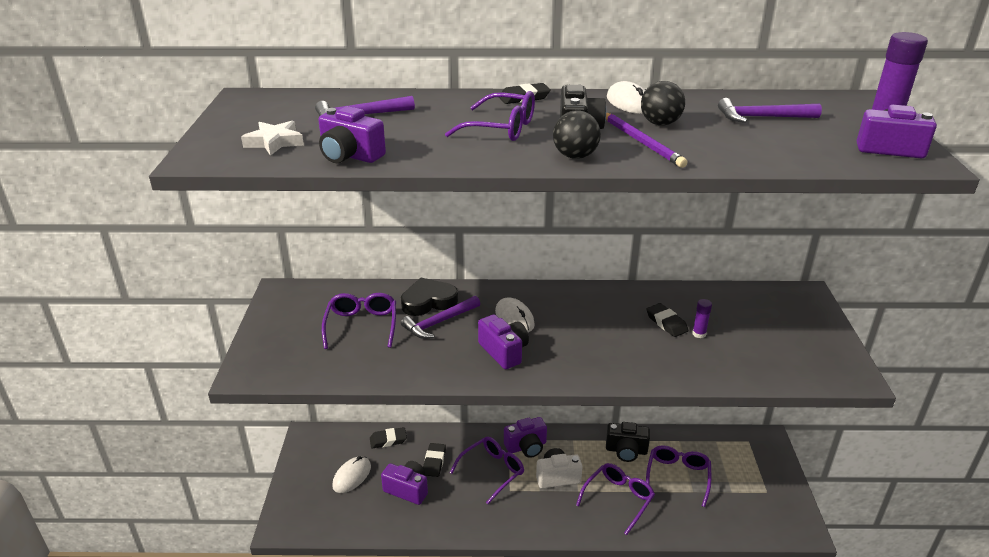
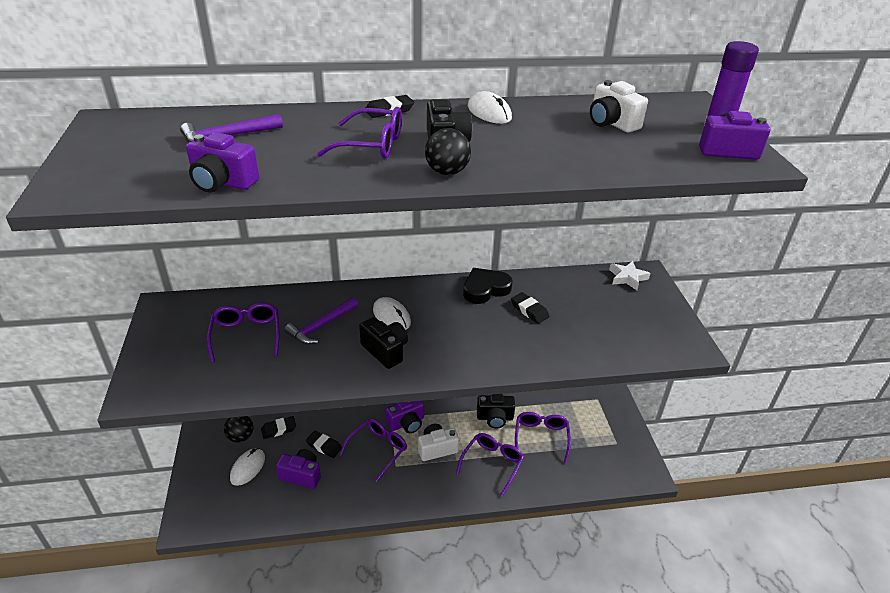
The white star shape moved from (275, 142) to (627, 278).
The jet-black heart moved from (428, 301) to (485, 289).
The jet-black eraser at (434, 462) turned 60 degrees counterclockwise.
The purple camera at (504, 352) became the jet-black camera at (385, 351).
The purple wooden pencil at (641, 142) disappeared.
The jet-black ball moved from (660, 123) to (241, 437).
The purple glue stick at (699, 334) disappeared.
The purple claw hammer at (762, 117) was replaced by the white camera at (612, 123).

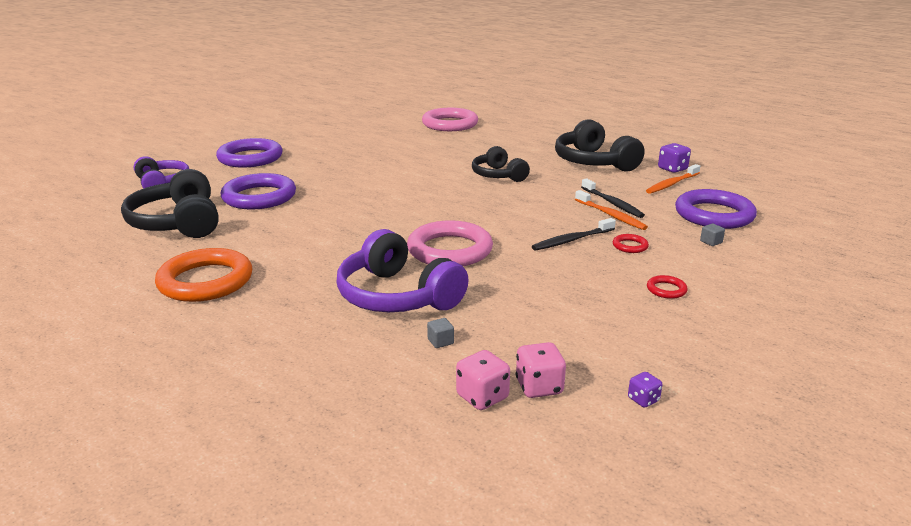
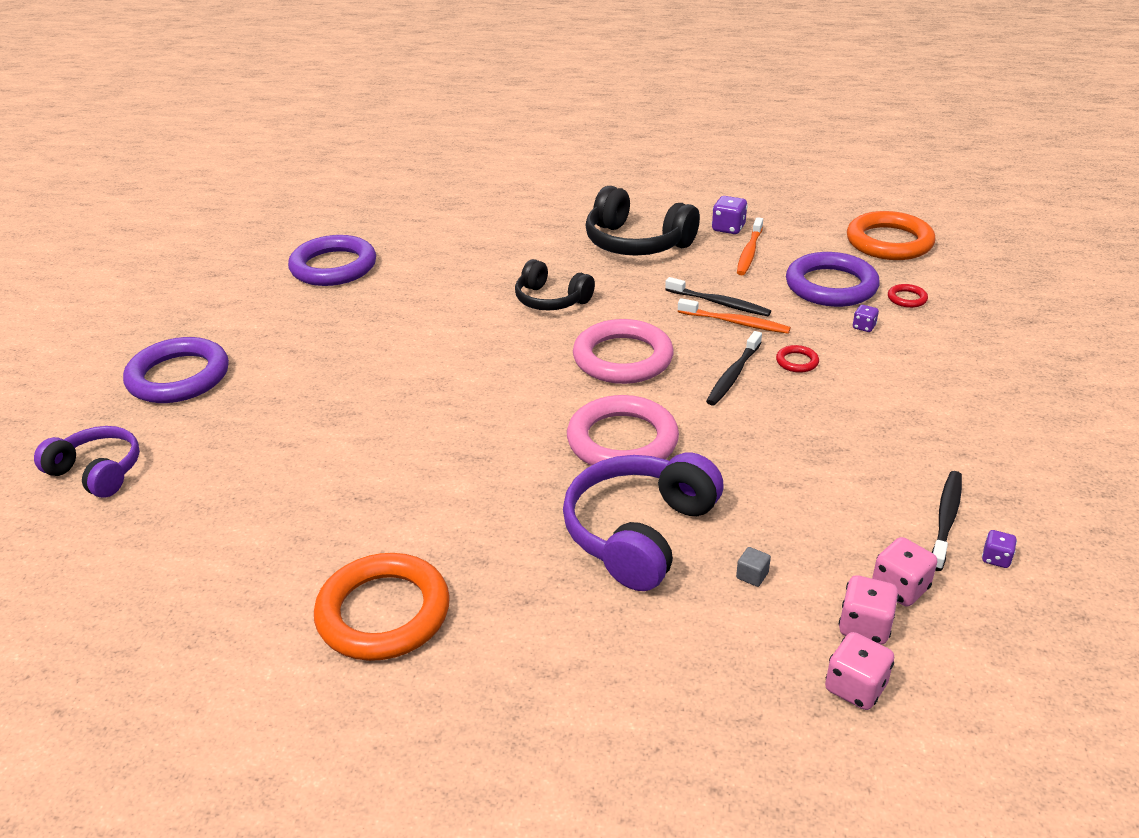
The jet-black headset at (178, 223) disappeared.
The purple torus moved from (259, 197) to (333, 267).
The purple headset at (397, 296) turned 105 degrees clockwise.
The rose-pink torus moved from (450, 124) to (623, 358).
The scarlet torus moved from (666, 290) to (907, 298).
The ash-grey solid cube at (711, 242) was replaced by the purple dice at (864, 327).
The rose-pink dice at (855, 687) appeared.
The orange torus at (889, 242) appeared.
The jet-black toothbrush at (946, 519) appeared.

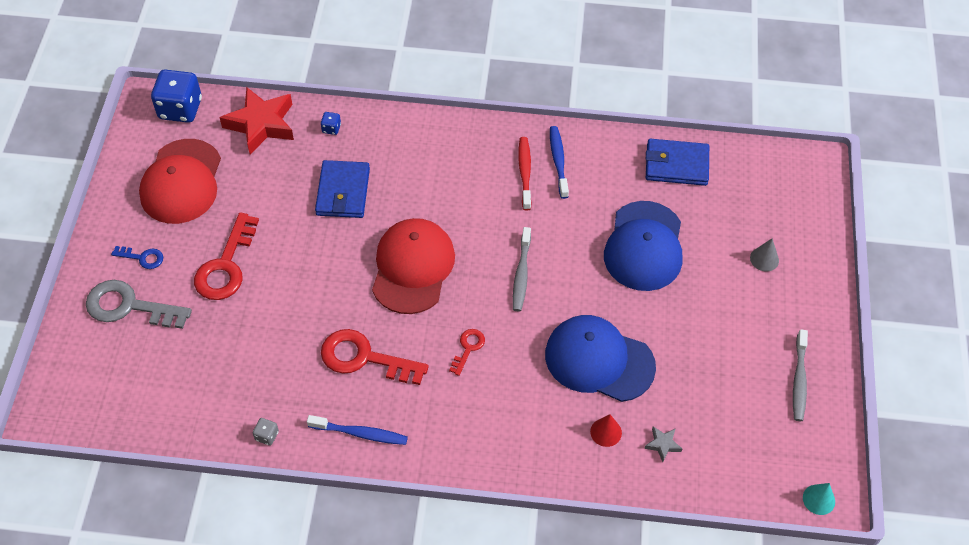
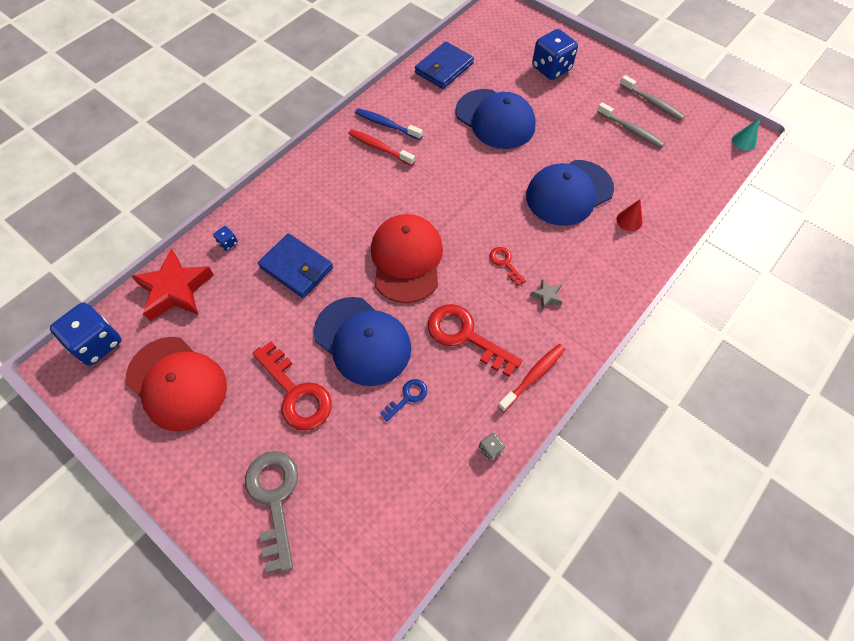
The ash-grey key at (129, 306) turned 120 degrees clockwise.
The blue key moved from (142, 257) to (407, 397).
The blue toothbrush at (360, 433) became the scarlet toothbrush at (533, 376).
The scarlet key at (364, 358) turned 75 degrees clockwise.
The scarlet peaked cap at (412, 268) turned 45 degrees clockwise.
The ash-grey toothbrush moved from (521, 274) to (631, 130).
The ash-grey star shape moved from (663, 444) to (546, 296).
The ash-grey solid cone at (764, 259) was replaced by the blue dice at (551, 68).
The blue peaked cap at (362, 341) appeared.

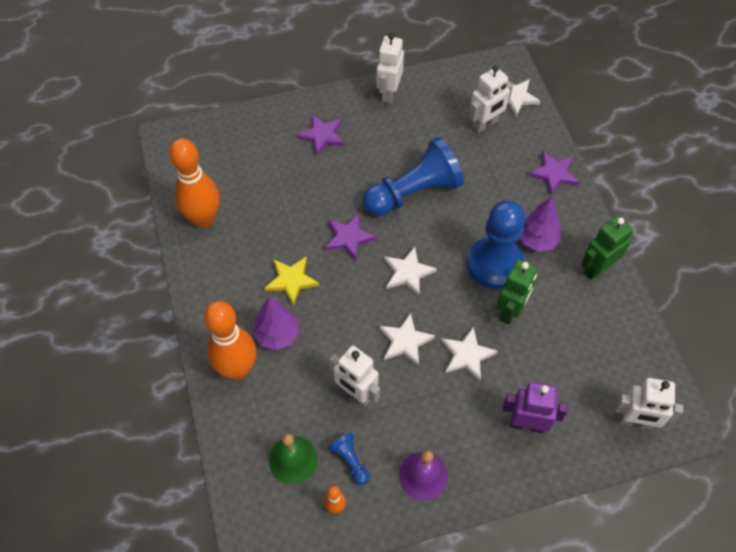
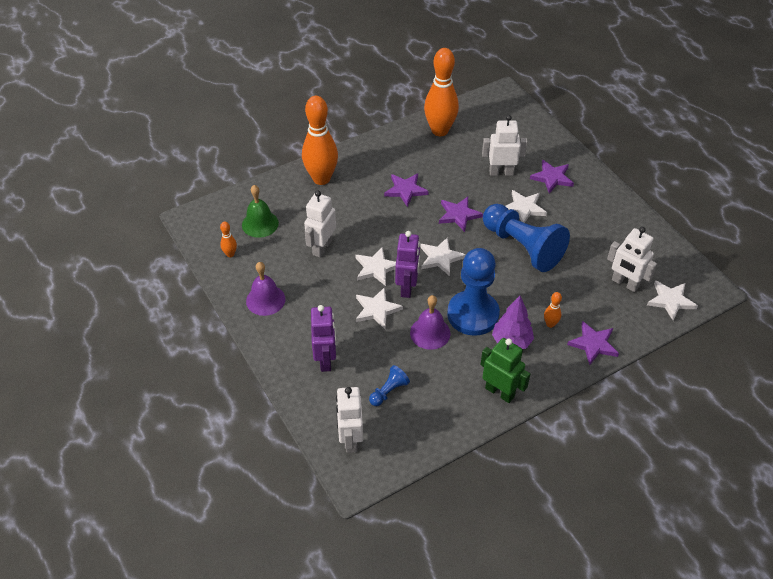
The purple fir tree at (277, 335) disappeared.
The bright yellow star shape at (291, 280) became the purple star shape at (405, 190).
The blue chess pawn moved from (350, 461) to (389, 391).
The white robot figure moved from (388, 93) to (501, 172).
The green robot figure at (510, 310) was replaced by the purple bell at (430, 333).
The purple robot figure at (407, 287) appeared.
The white star shape at (524, 208) appeared.
The orange tenpin at (550, 324) appeared.

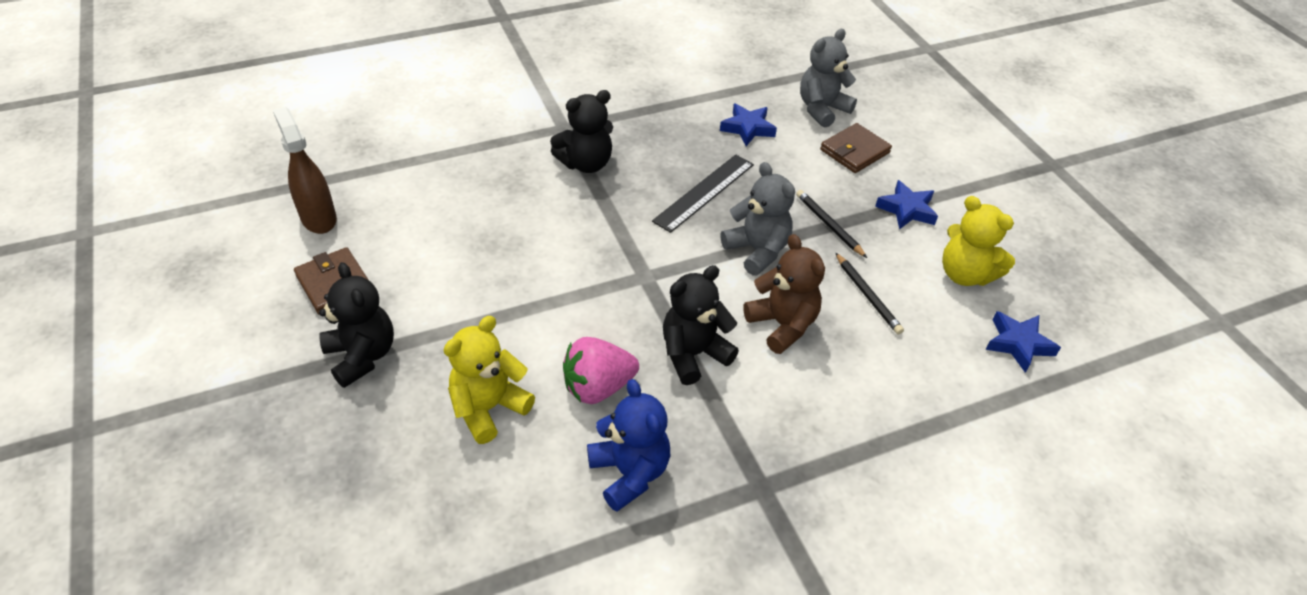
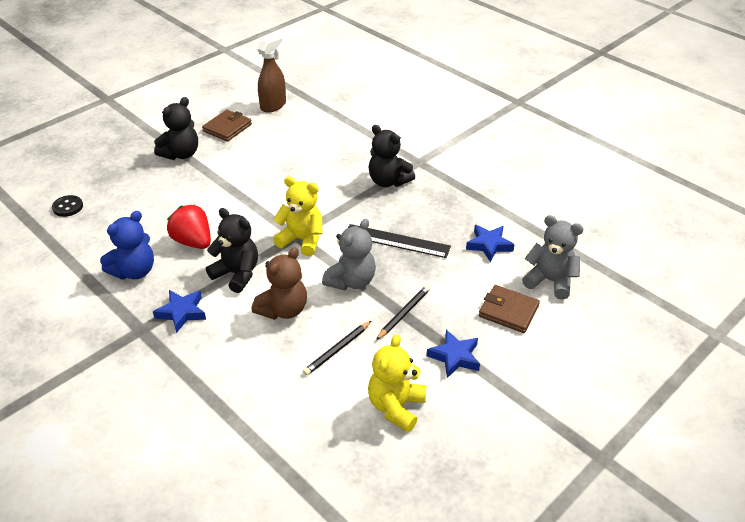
The bright yellow stuffed bear moved from (489, 408) to (302, 240).
The rose-pink toy strawberry at (598, 387) became the scarlet toy strawberry at (193, 242).
The blue star shape moved from (1018, 344) to (182, 312).
The jet-black shirt button at (68, 207) appeared.

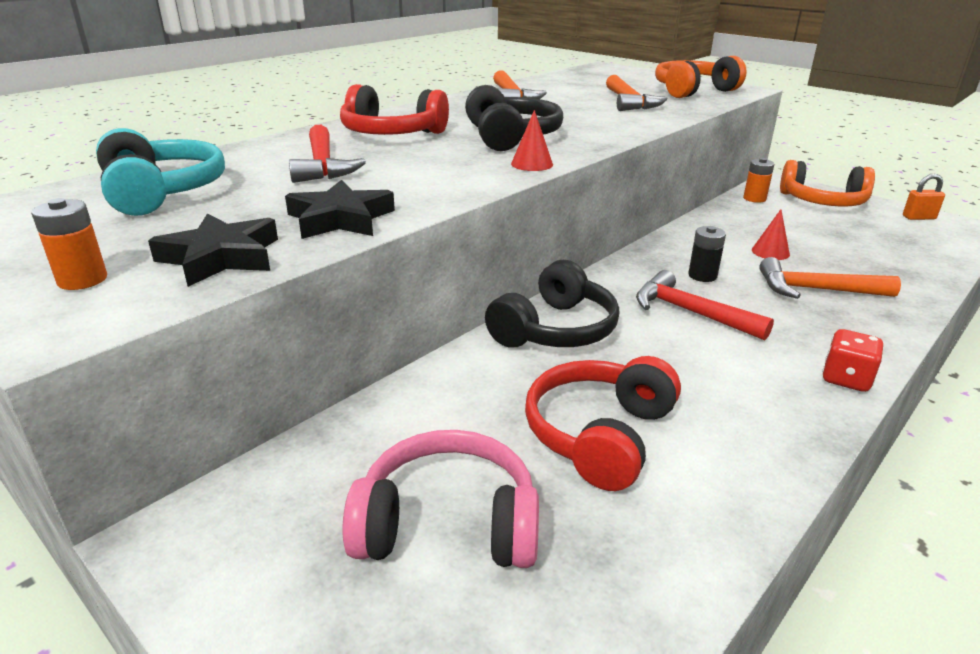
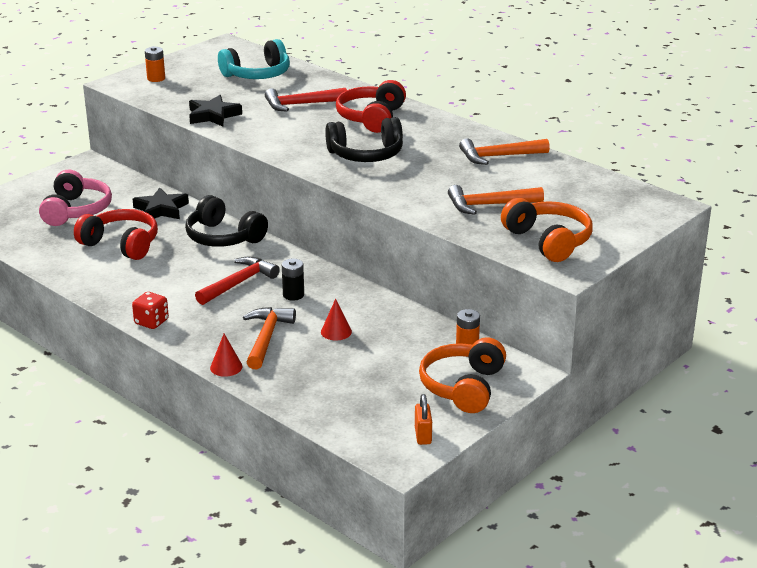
The jet-black star shape moved from (221, 257) to (161, 209).
The scarlet solid cone moved from (532, 164) to (226, 367).

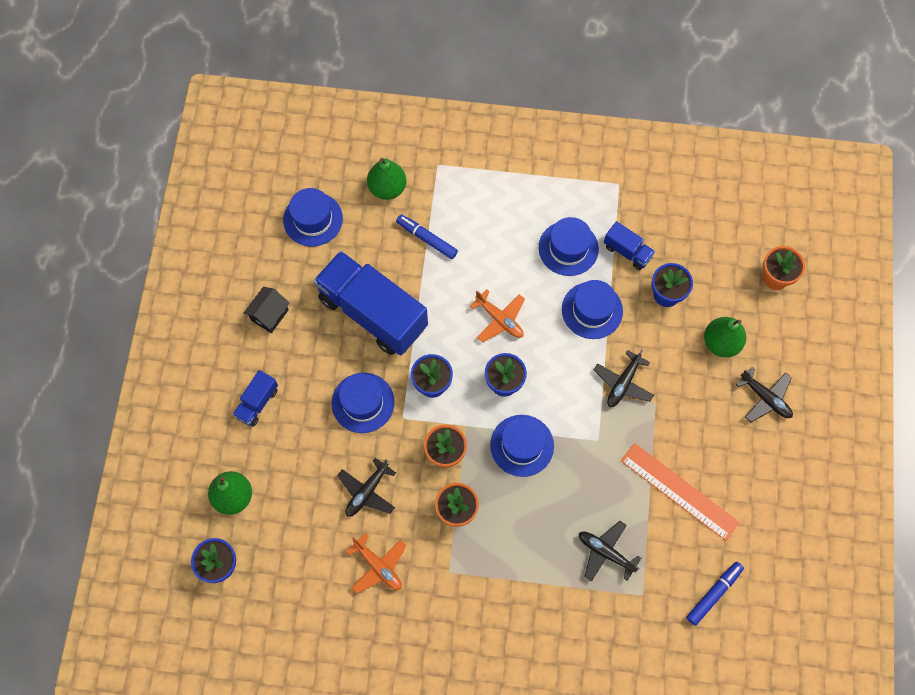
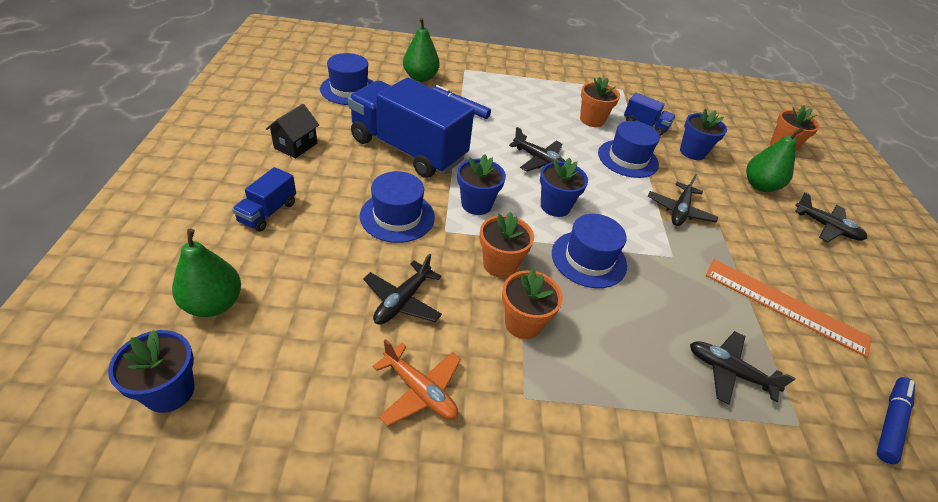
The orange aeroplane at (499, 319) became the jet-black aeroplane at (539, 160).
The blue hat at (568, 248) was replaced by the orange potted plant at (592, 120).

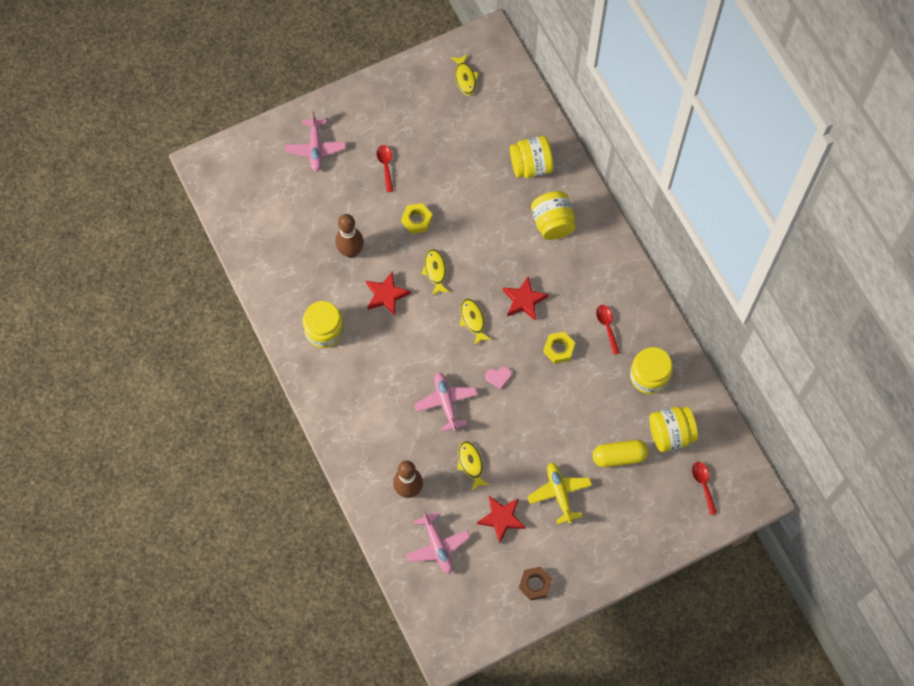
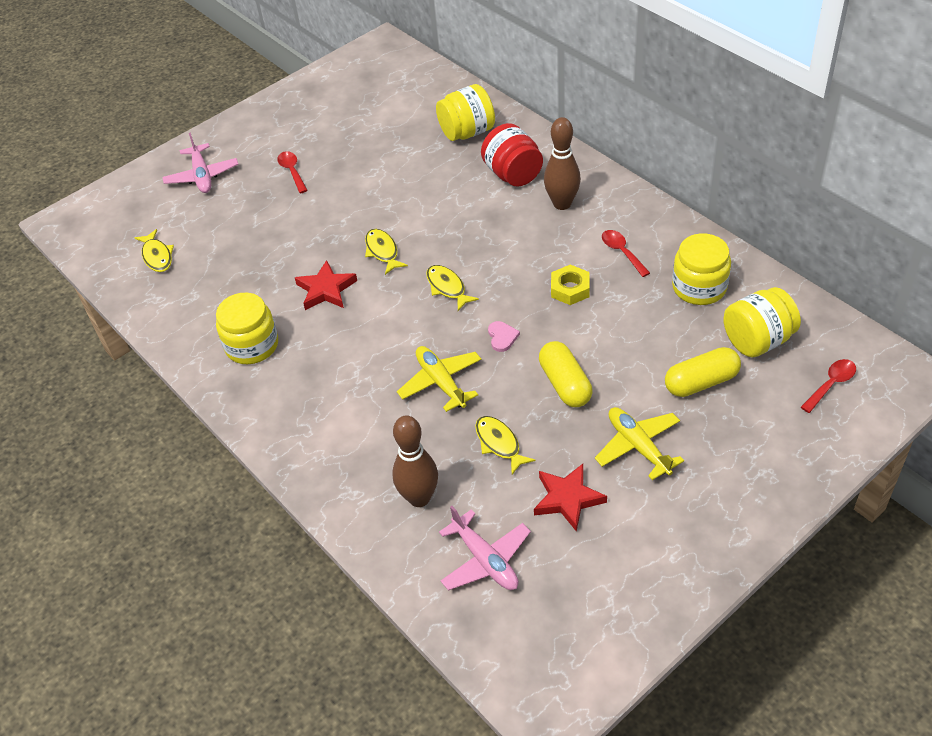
The russet tenpin moved from (351, 251) to (562, 204).
The bright yellow hexagon nut at (417, 220) disappeared.
The rose-pink aeroplane at (446, 403) became the bright yellow aeroplane at (441, 382).
The bright yellow fish moved from (465, 78) to (157, 256).
The rose-pink heart at (498, 377) turned 75 degrees counterclockwise.
The scarlet star shape at (524, 300) disappeared.
The russet hexagon nut at (535, 584) disappeared.
The bright yellow preserve jar at (552, 223) became the scarlet preserve jar at (513, 174).
The scarlet tablespoon at (703, 484) turned 75 degrees clockwise.
The bright yellow pill shape at (565, 384) appeared.

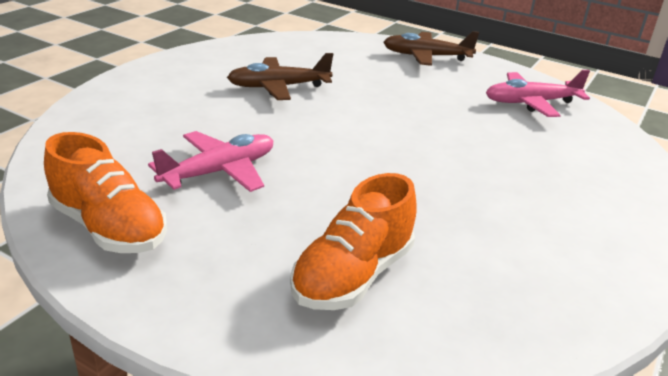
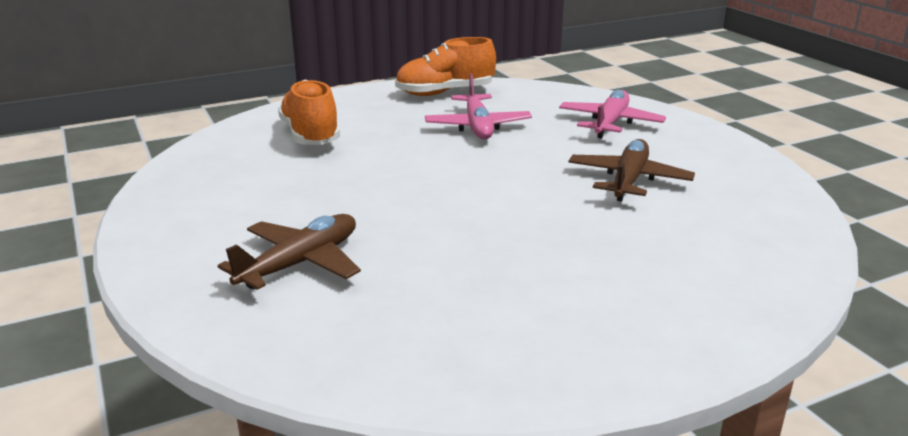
The russet aeroplane moved from (426, 56) to (300, 263).
The rose-pink aeroplane moved from (531, 103) to (610, 123).

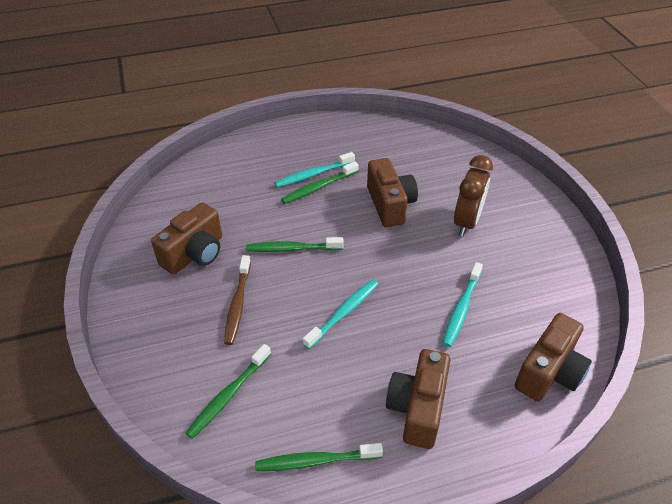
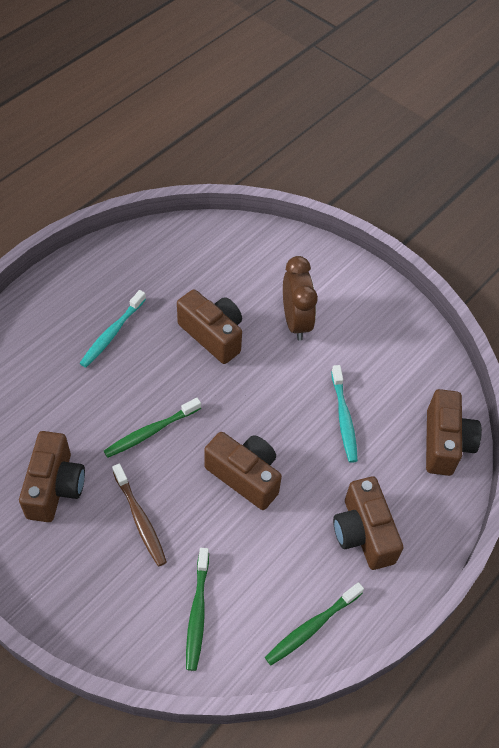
The green toothbrush at (318, 187) disappeared.
The turquoise toothbrush at (343, 313) was replaced by the russet camera at (245, 476).

